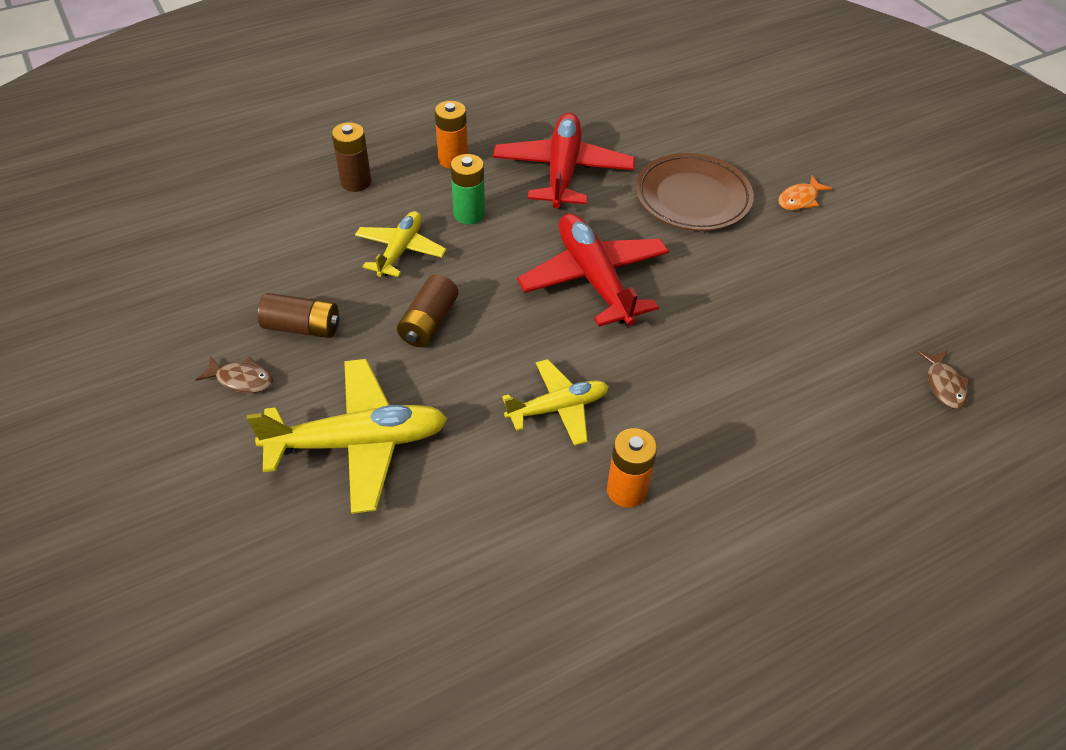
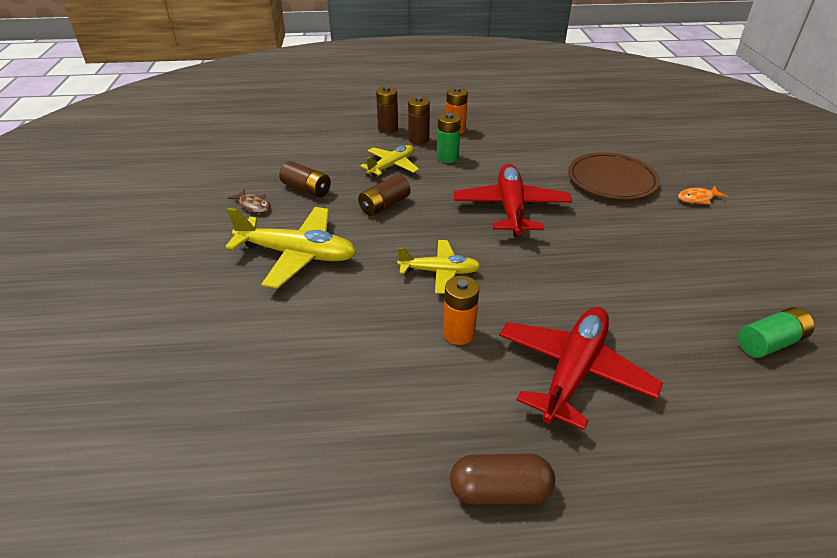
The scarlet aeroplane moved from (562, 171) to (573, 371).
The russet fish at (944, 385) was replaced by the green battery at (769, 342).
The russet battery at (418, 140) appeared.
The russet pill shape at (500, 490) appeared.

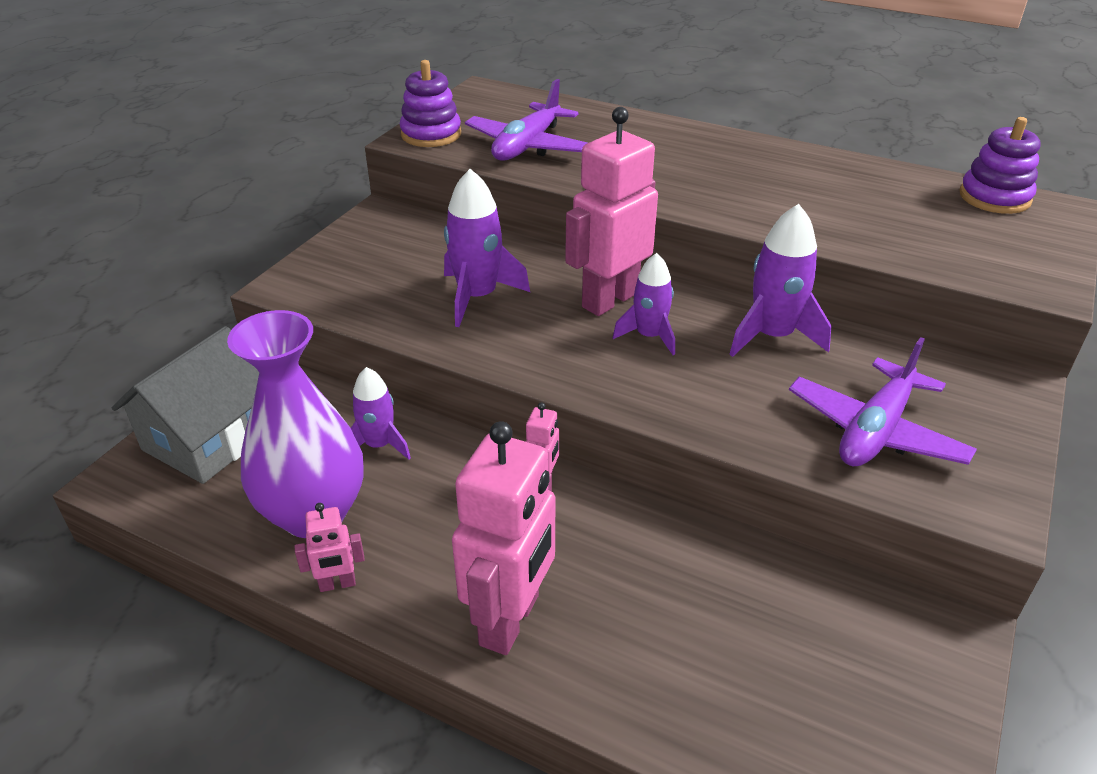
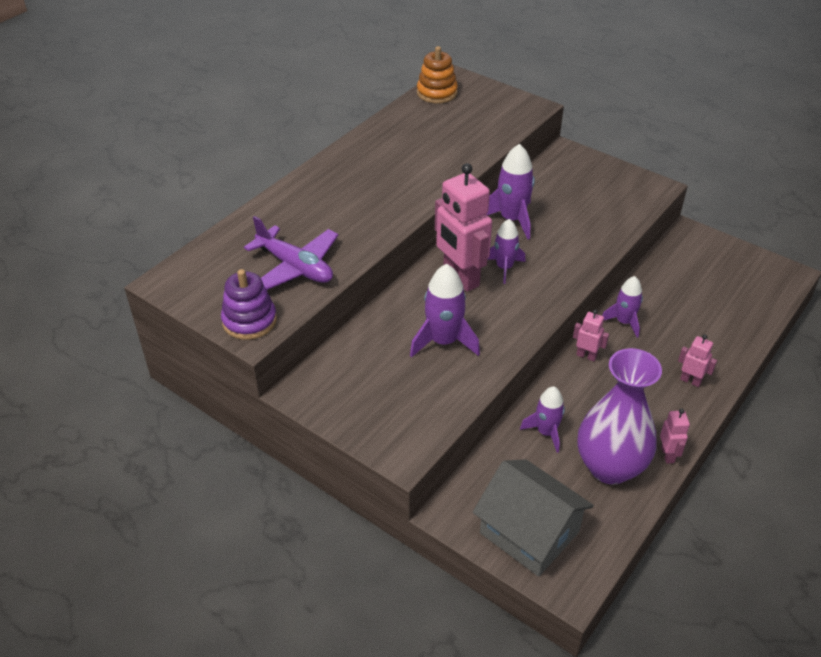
The rose-pink robot figure at (510, 620) changed to 0.46 times the size.
The purple aeroplane at (875, 431) disappeared.
The purple stacking toy at (994, 197) became the orange stacking toy at (437, 93).
The purple toy rocket at (624, 322) appeared.

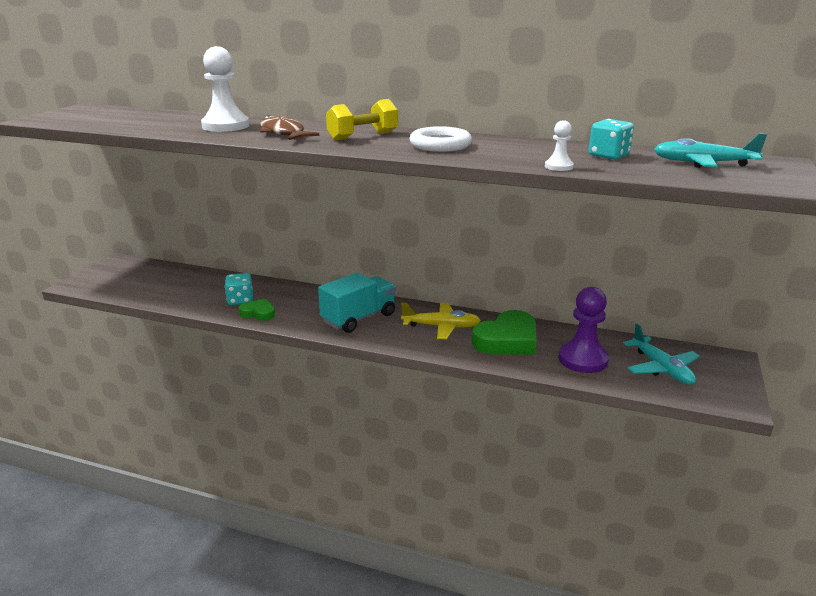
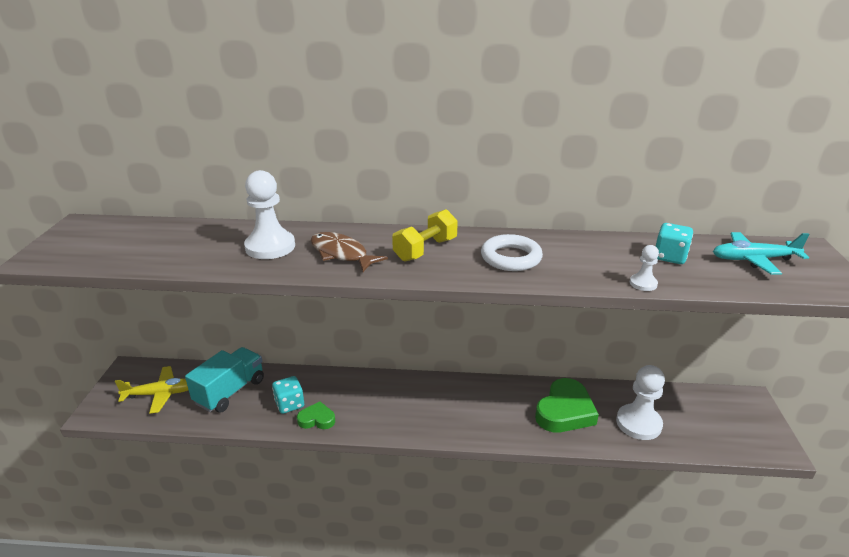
The turquoise lorry moved from (359, 318) to (230, 391).
The bright yellow aeroplane moved from (441, 327) to (161, 394).
The purple chess pawn at (583, 359) became the white chess pawn at (638, 423).
The turquoise aeroplane at (661, 368) disappeared.

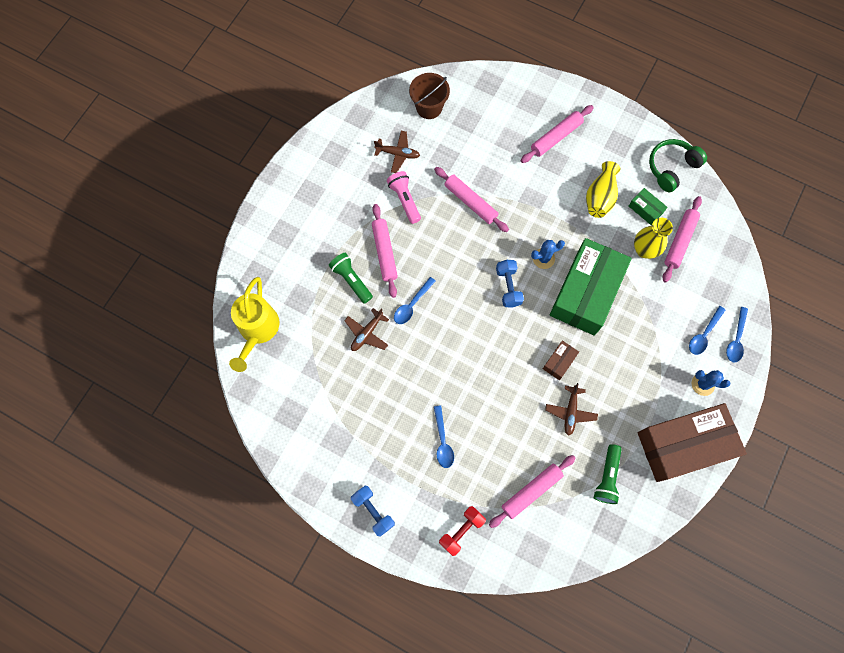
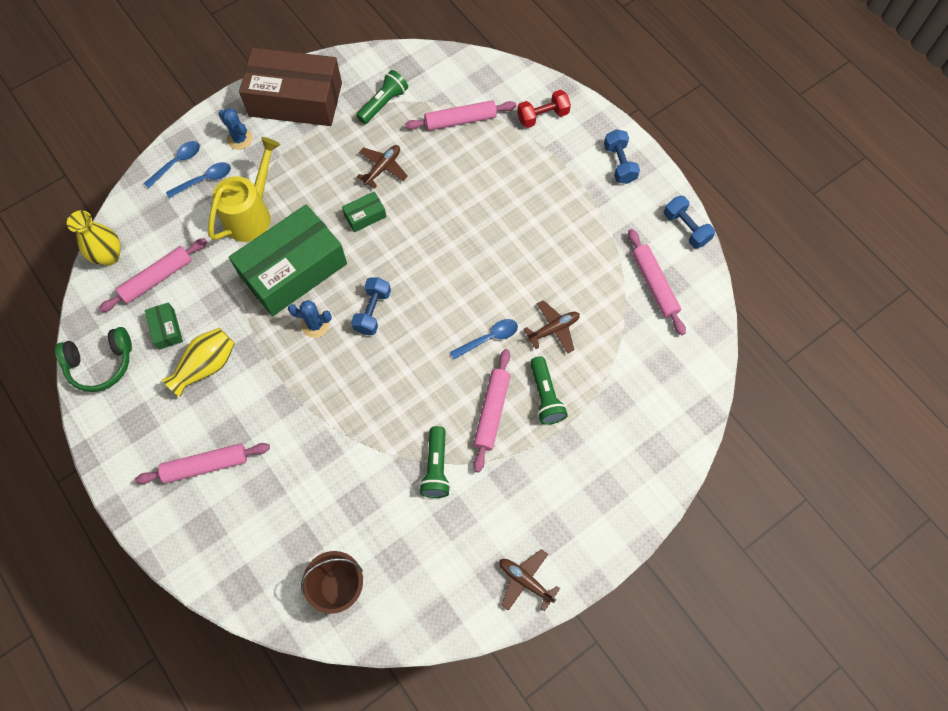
The bright yellow watering can moved from (257, 330) to (252, 214).
The russet aeroplane moved from (398, 154) to (525, 581).
The rose-pink pocket torch at (405, 200) became the green pocket torch at (436, 467).
The rose-pink pastry roller moved from (470, 202) to (654, 285).
The blue tablespoon at (443, 441) disappeared.
The russet package at (559, 362) became the green package at (365, 216).
The bright yellow flower vase moved from (644, 250) to (109, 256).
The blue free weight at (686, 228) appeared.

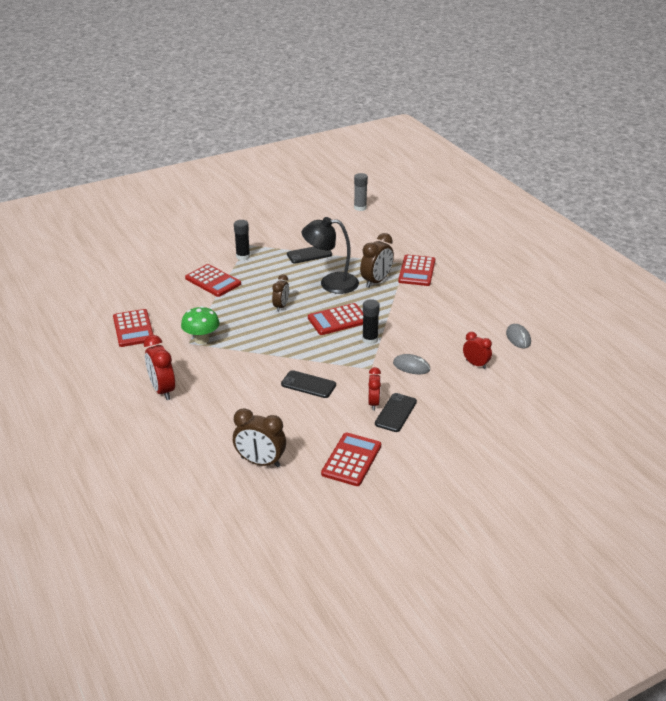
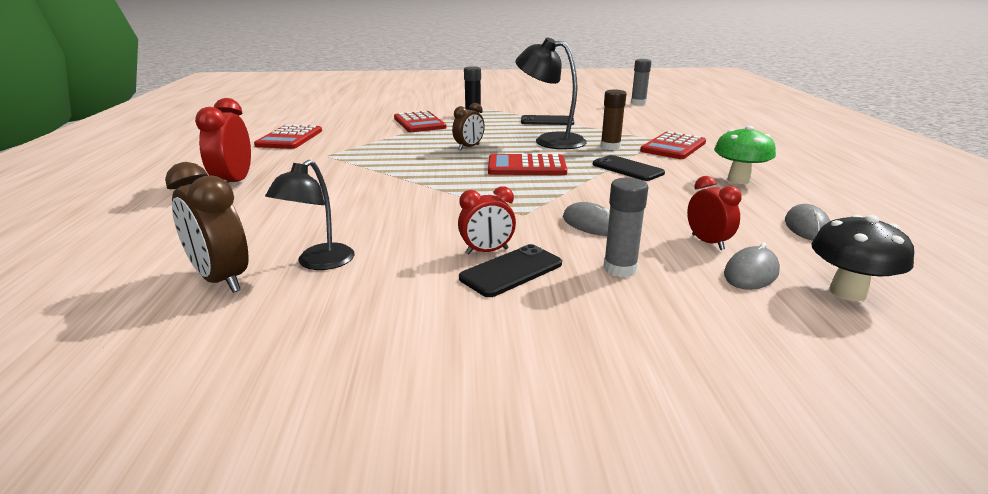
The green mushroom moved from (201, 339) to (738, 180).
The jet-black mobile phone moved from (308, 384) to (627, 169).
The scarlet adding machine at (351, 460) disappeared.
The russet bedside clock at (376, 281) was replaced by the russet glue stick at (610, 147).
The jet-black glue stick at (370, 339) disappeared.
The scarlet bedside clock at (374, 403) turned 45 degrees clockwise.
The jet-black desk lamp at (319, 263) appeared.
The ash-grey glue stick at (620, 269) appeared.
The ash-grey computer mouse at (751, 273) appeared.
The jet-black mushroom at (847, 292) appeared.

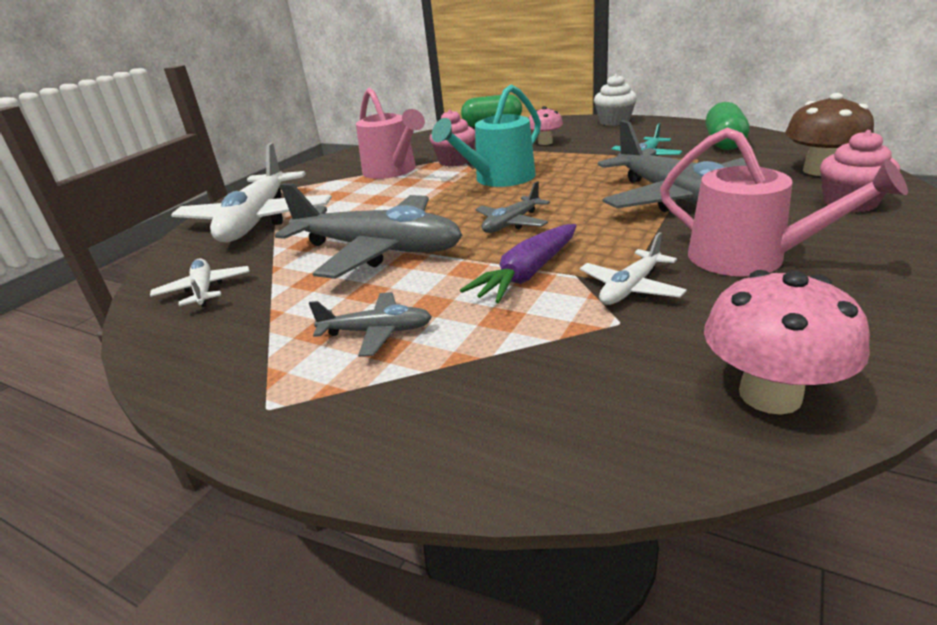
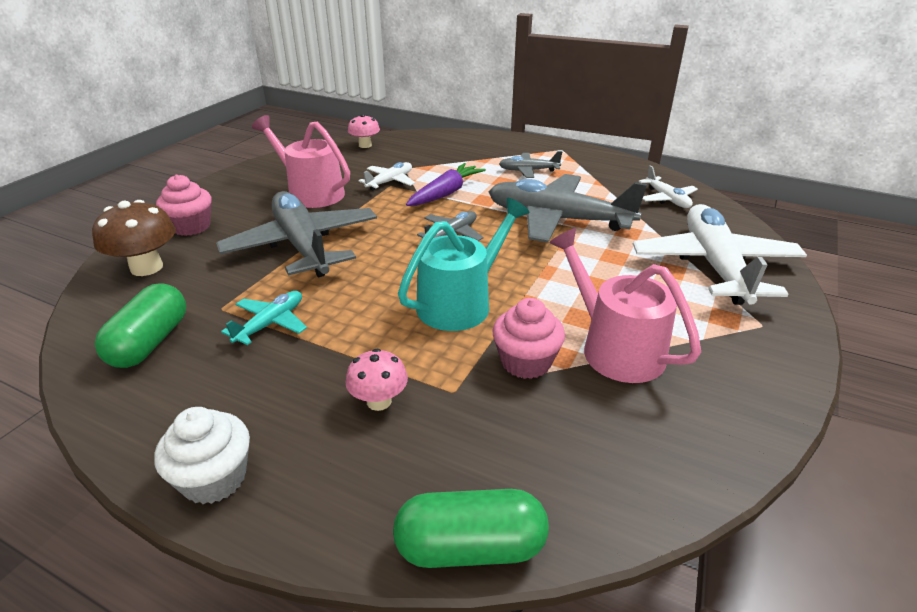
The rose-pink mushroom at (770, 395) changed to 0.62 times the size.

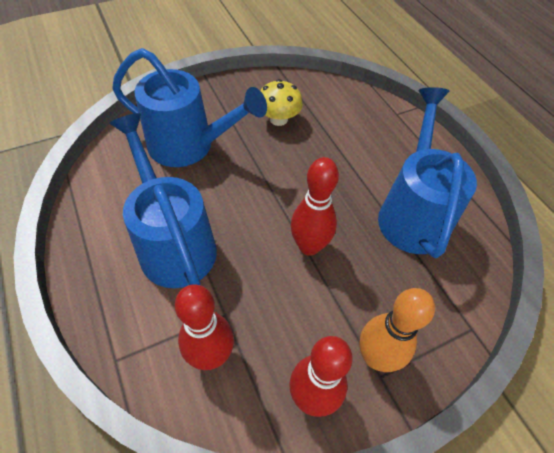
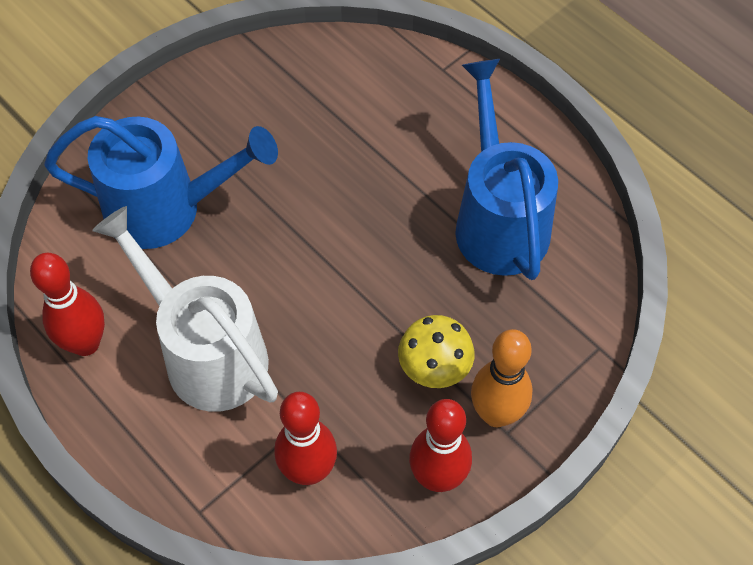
The blue watering can at (173, 242) became the white watering can at (205, 352).
The bright yellow mushroom moved from (278, 119) to (434, 367).
The scarlet tenpin moved from (309, 246) to (85, 343).

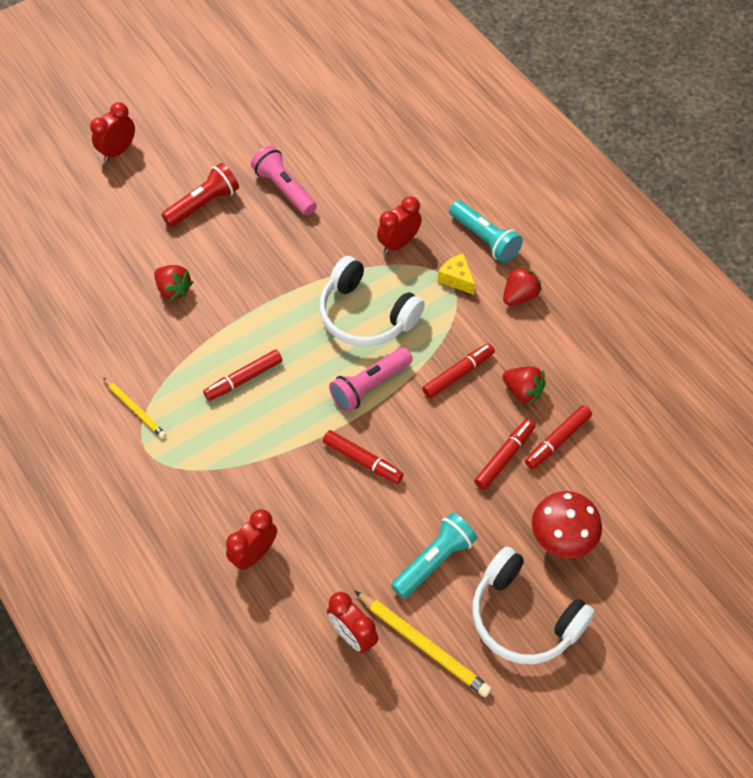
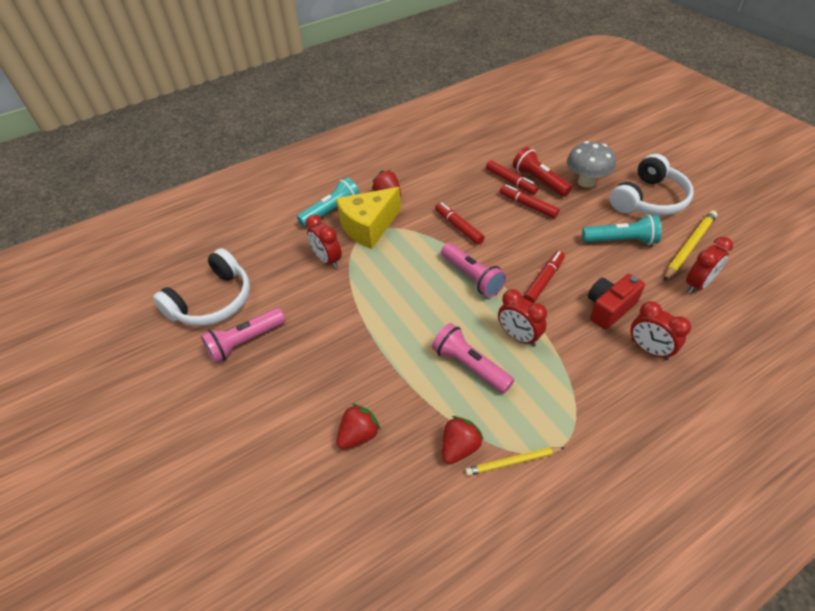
The scarlet bedside clock moved from (118, 151) to (518, 337).
The bright yellow wooden pencil at (135, 409) turned 150 degrees counterclockwise.
The scarlet pocket torch moved from (203, 204) to (539, 181).
The scarlet marker pen at (244, 379) was replaced by the rose-pink pocket torch at (470, 366).
The white headset moved from (366, 315) to (213, 301).
The turquoise pocket torch at (434, 561) turned 135 degrees clockwise.
The bright yellow piece of cheese at (456, 279) changed to 2.01 times the size.
The scarlet toy strawberry moved from (523, 391) to (459, 447).
The scarlet mushroom at (561, 539) became the ash-grey mushroom at (586, 182).
The scarlet camera at (609, 308) appeared.

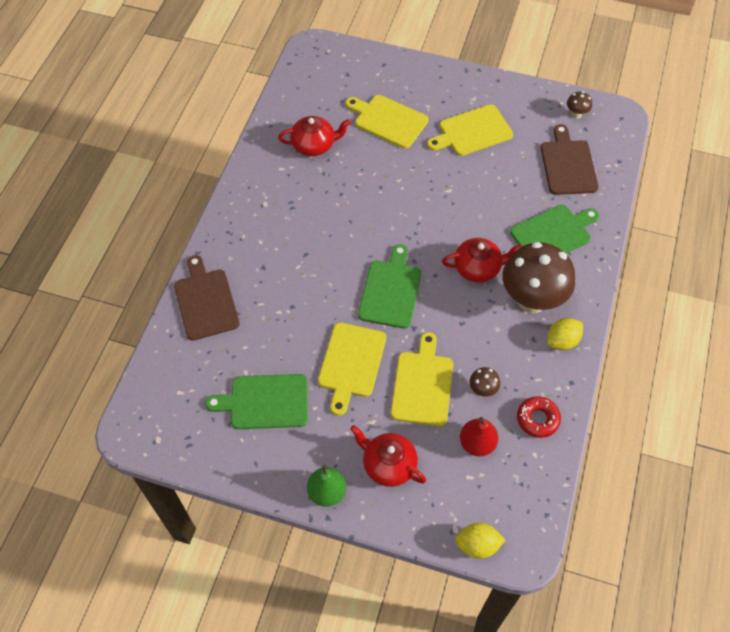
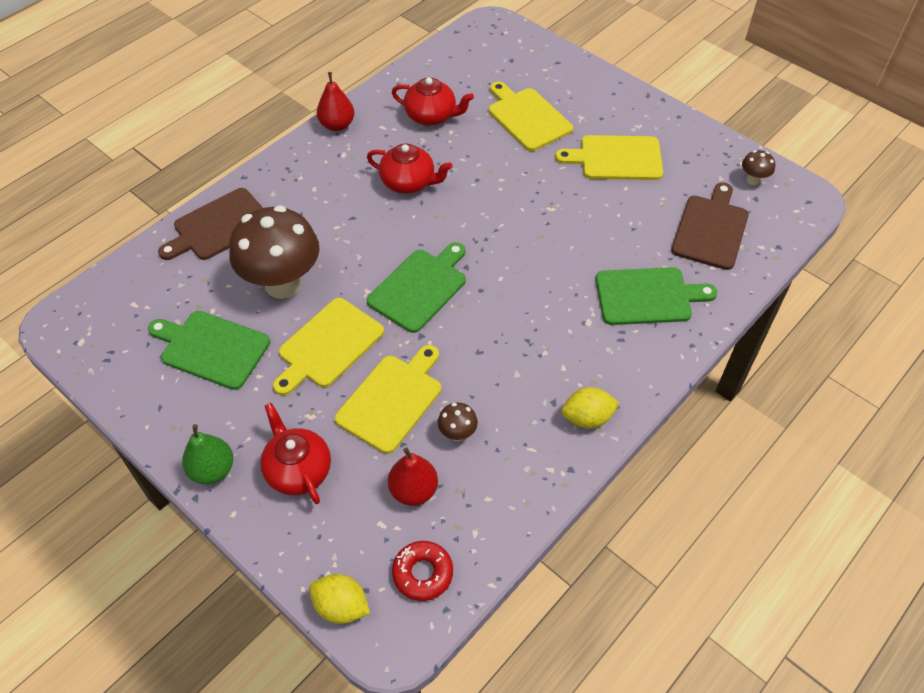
The russet cutting board at (205, 301) turned 135 degrees counterclockwise.
The scarlet teapot moved from (478, 268) to (409, 182).
The russet mushroom moved from (531, 300) to (283, 284).
The scarlet doughnut moved from (537, 419) to (423, 573).
The scarlet pear fruit at (337, 125) appeared.

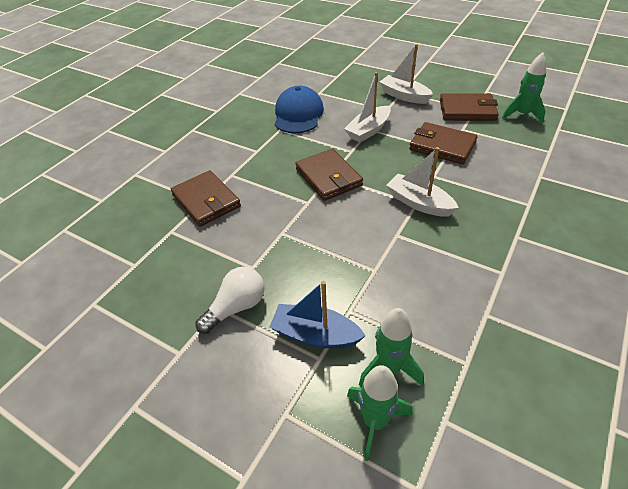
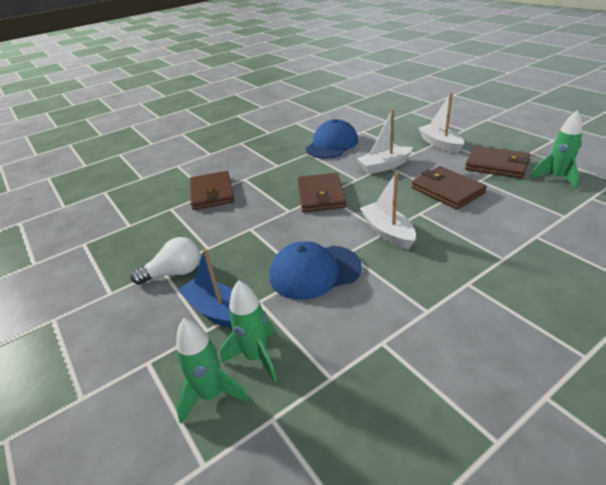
The blue peaked cap at (315, 272) appeared.

